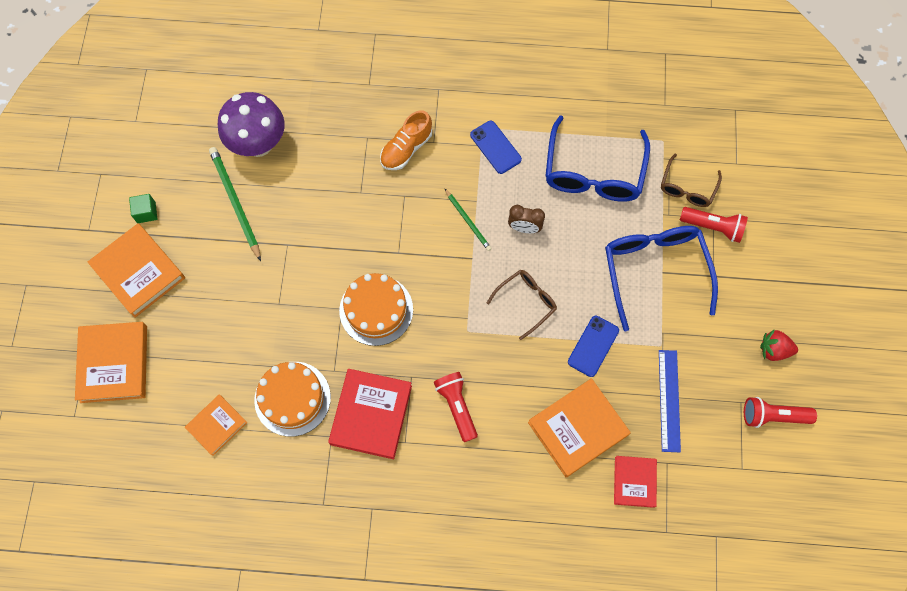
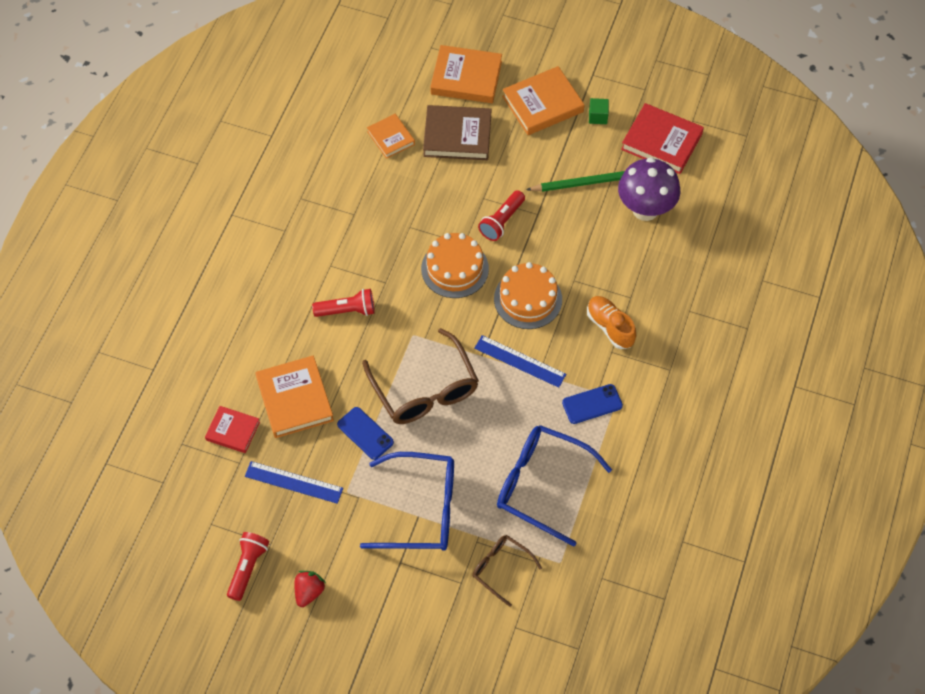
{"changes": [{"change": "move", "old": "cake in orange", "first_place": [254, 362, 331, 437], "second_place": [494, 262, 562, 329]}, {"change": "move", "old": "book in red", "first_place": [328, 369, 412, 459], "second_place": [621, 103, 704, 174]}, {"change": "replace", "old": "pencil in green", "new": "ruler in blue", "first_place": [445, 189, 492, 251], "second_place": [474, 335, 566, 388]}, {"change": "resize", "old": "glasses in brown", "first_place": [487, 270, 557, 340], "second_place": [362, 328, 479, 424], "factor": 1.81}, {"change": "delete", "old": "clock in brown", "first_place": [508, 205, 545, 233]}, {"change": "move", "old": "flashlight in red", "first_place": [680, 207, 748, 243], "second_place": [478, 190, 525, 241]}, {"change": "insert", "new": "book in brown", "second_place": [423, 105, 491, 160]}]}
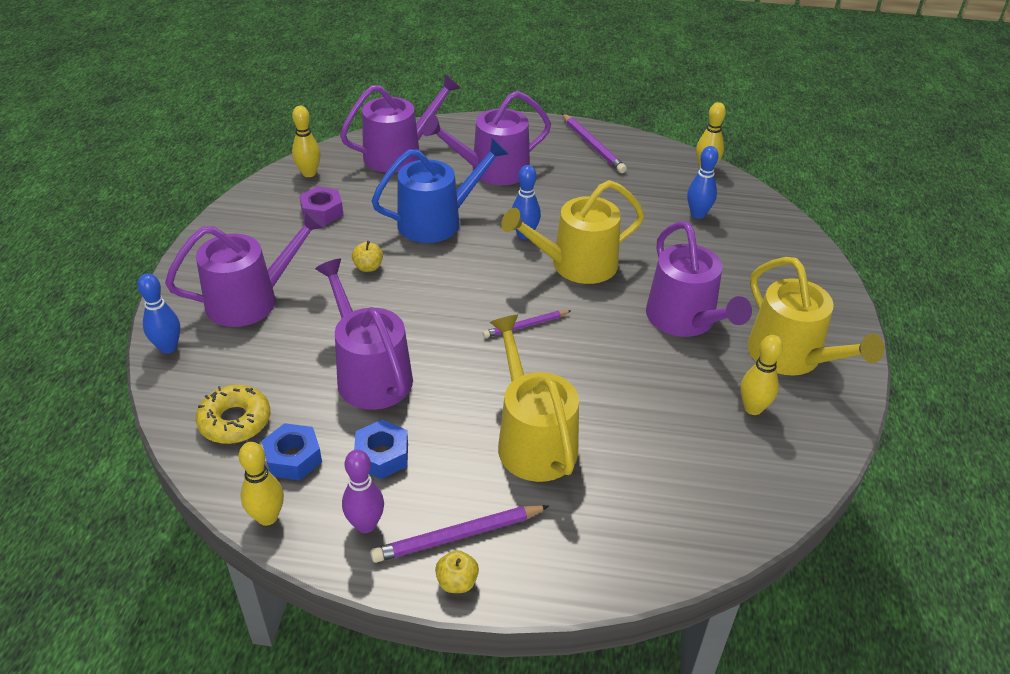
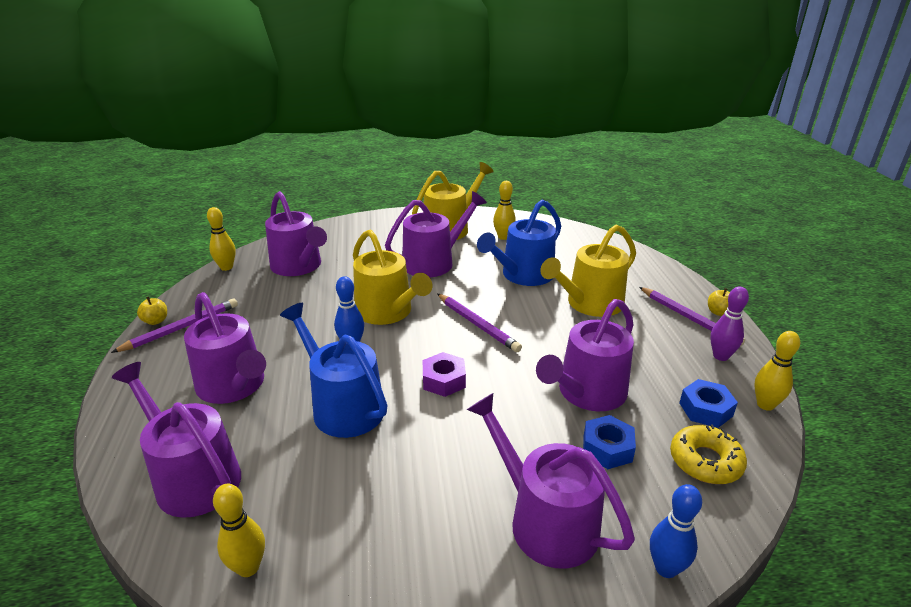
{"changes": [{"change": "move", "old": "nut in purple", "first_place": [299, 186, 344, 225], "second_place": [423, 352, 466, 397]}, {"change": "move", "old": "apple in yellow", "first_place": [352, 241, 383, 272], "second_place": [137, 296, 167, 325]}, {"change": "move", "old": "nut in blue", "first_place": [354, 420, 408, 479], "second_place": [583, 415, 636, 469]}, {"change": "resize", "old": "pencil in purple", "first_place": [483, 310, 572, 338], "second_place": [437, 294, 522, 352], "factor": 1.55}, {"change": "replace", "old": "bowling pin in blue", "new": "watering can in purple", "first_place": [687, 146, 719, 219], "second_place": [265, 191, 327, 276]}, {"change": "insert", "new": "watering can in blue", "second_place": [477, 200, 561, 286]}]}
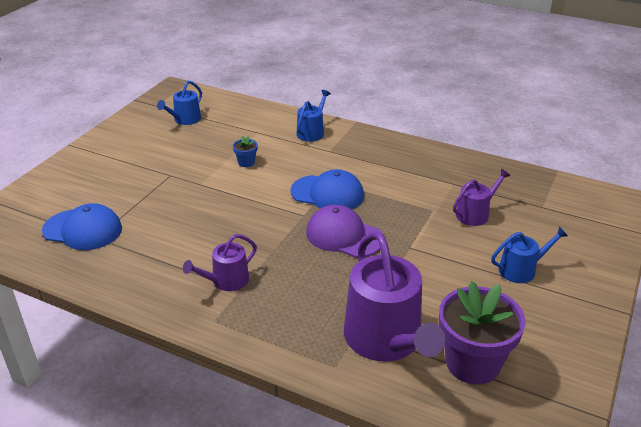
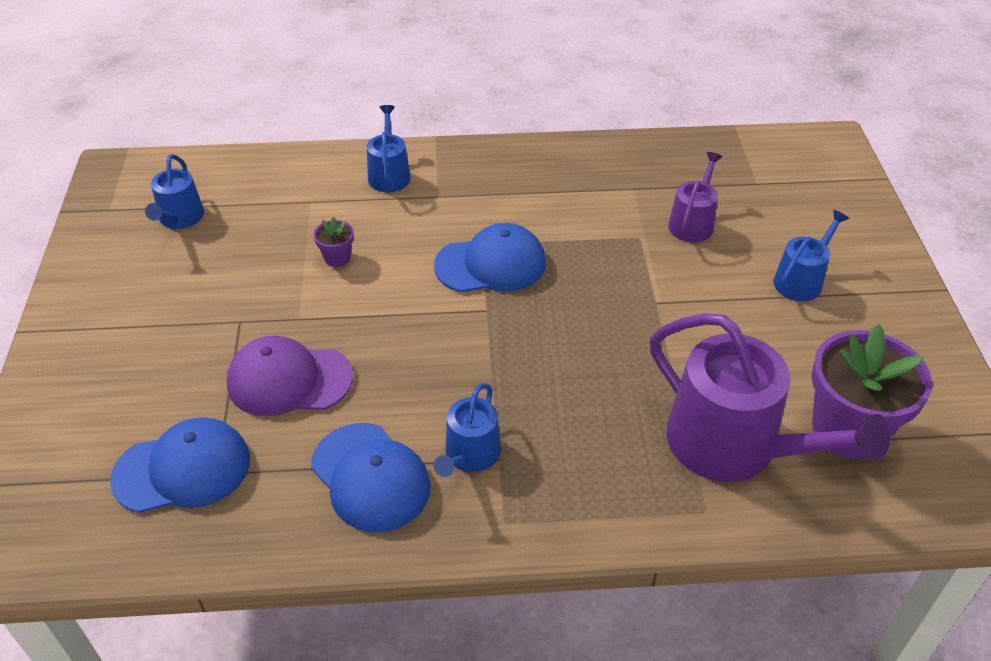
{"changes": [{"change": "recolor", "old": "watering can in purple", "new": "watering can in blue", "first_place": [183, 234, 257, 291], "second_place": [434, 383, 501, 477]}, {"change": "recolor", "old": "flower pot in blue", "new": "flower pot in purple", "first_place": [233, 136, 258, 167], "second_place": [313, 217, 354, 267]}, {"change": "move", "old": "cap in purple", "first_place": [306, 205, 382, 258], "second_place": [226, 336, 353, 416]}, {"change": "insert", "new": "cap in blue", "second_place": [311, 423, 431, 532]}]}
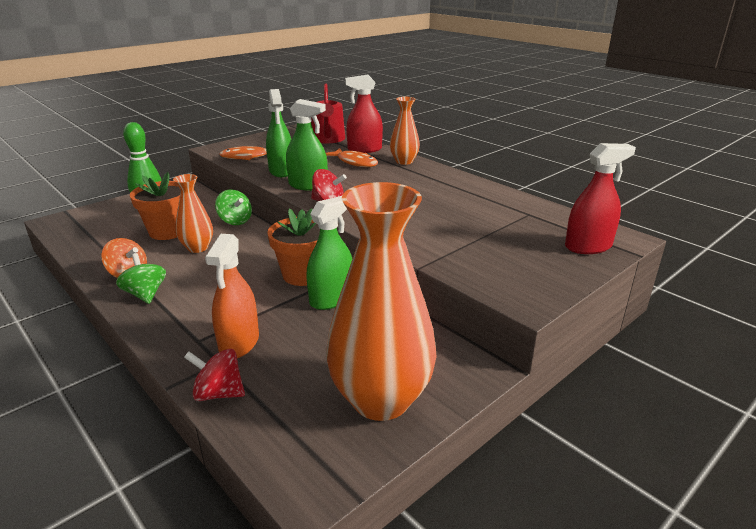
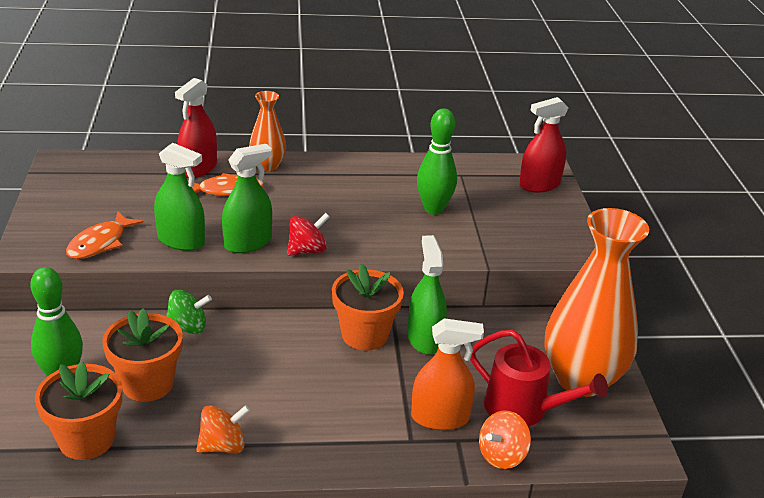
{"changes": [{"change": "delete", "old": "spinning top in green", "first_place": [116, 253, 166, 304]}, {"change": "delete", "old": "vase in orange", "first_place": [173, 174, 213, 253]}, {"change": "recolor", "old": "spinning top in red", "new": "spinning top in orange", "first_place": [184, 349, 245, 401], "second_place": [479, 411, 531, 469]}, {"change": "rotate", "old": "spray bottle in orange", "first_place": [205, 234, 259, 358], "second_place": [411, 318, 484, 430], "degrees": -45}, {"change": "move", "old": "watering can in red", "first_place": [311, 83, 345, 143], "second_place": [470, 330, 608, 427]}, {"change": "rotate", "old": "spray bottle in red", "first_place": [565, 143, 636, 254], "second_place": [519, 97, 568, 193], "degrees": -135}, {"change": "insert", "new": "flower pot in orange", "second_place": [35, 362, 122, 460]}, {"change": "insert", "new": "bowling pin in green", "second_place": [417, 108, 457, 215]}]}
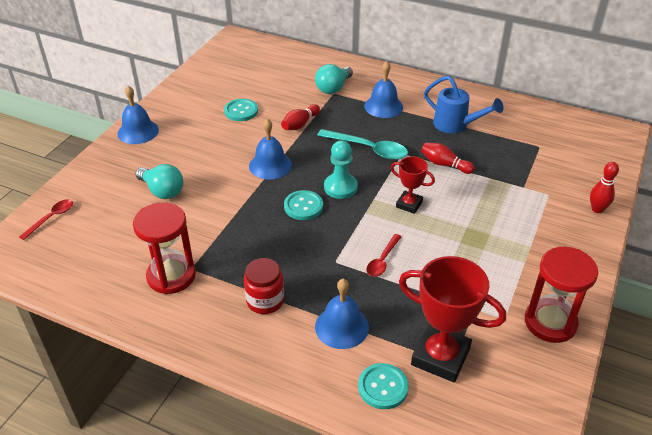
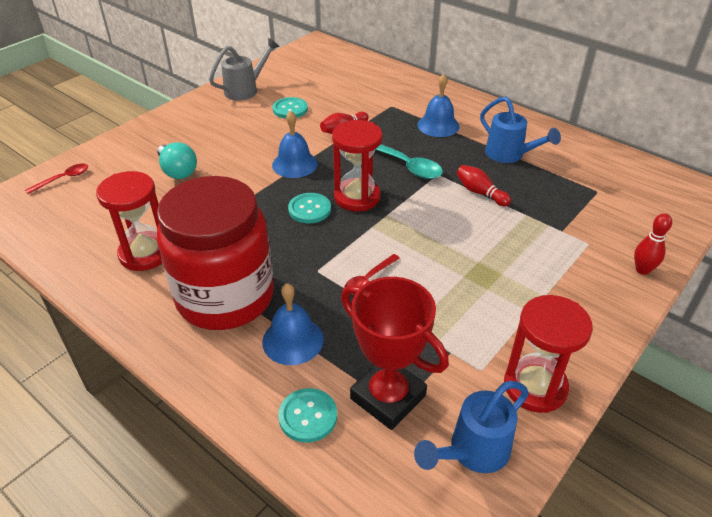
{"changes": [{"change": "delete", "old": "bell in blue", "first_place": [118, 86, 159, 144]}, {"change": "resize", "old": "jar in red", "first_place": [244, 258, 284, 314], "second_place": [157, 176, 274, 330], "factor": 2.36}, {"change": "delete", "old": "light bulb in turquoise", "first_place": [315, 64, 353, 94]}, {"change": "replace", "old": "pawn in turquoise", "new": "hourglass in red", "first_place": [324, 140, 358, 199], "second_place": [332, 120, 382, 211]}, {"change": "delete", "old": "trophy in red", "first_place": [391, 156, 435, 214]}, {"change": "insert", "new": "watering can in grey", "second_place": [209, 38, 280, 101]}, {"change": "insert", "new": "watering can in blue", "second_place": [414, 381, 529, 473]}]}
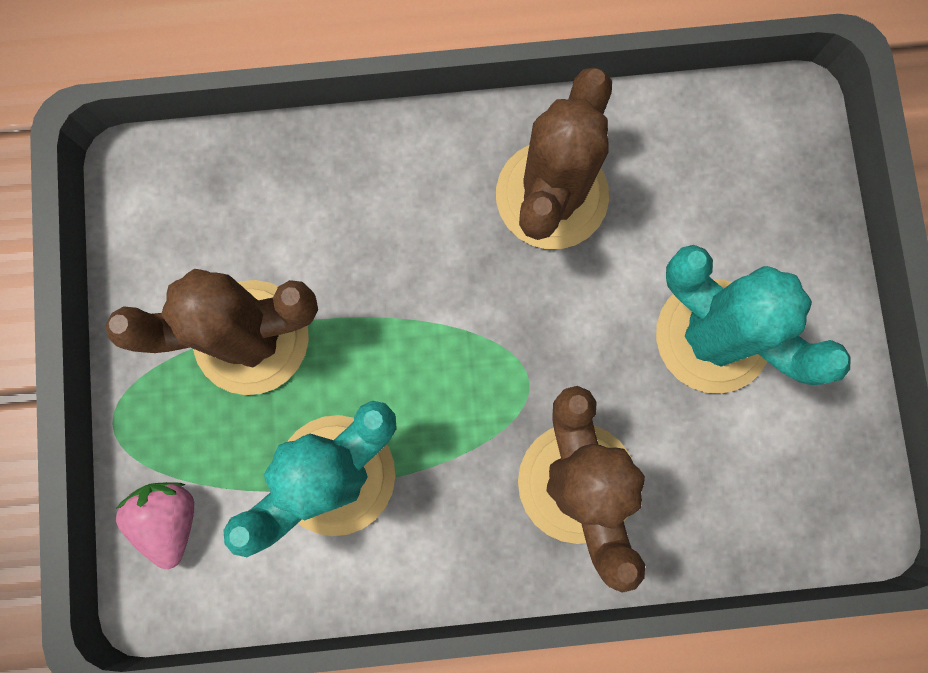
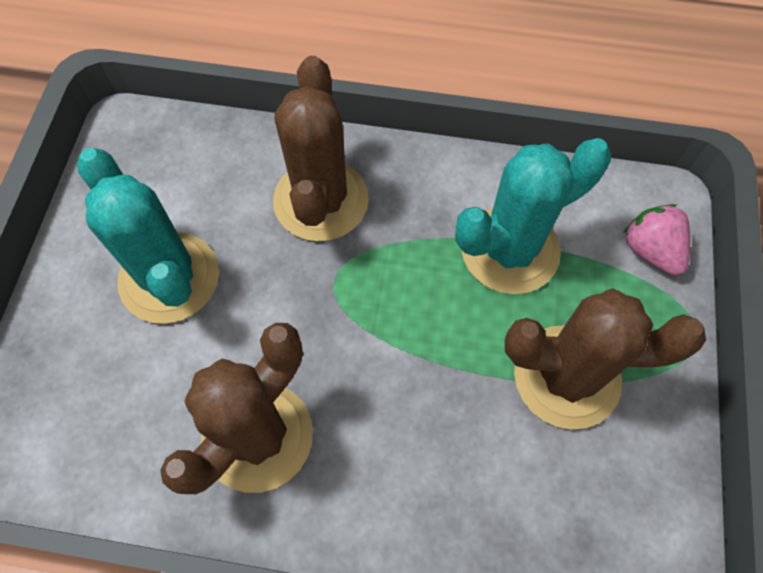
{"changes": [{"change": "rotate", "old": "strawberry in pink", "first_place": [116, 482, 194, 569], "second_place": [624, 204, 690, 275], "degrees": 150}]}
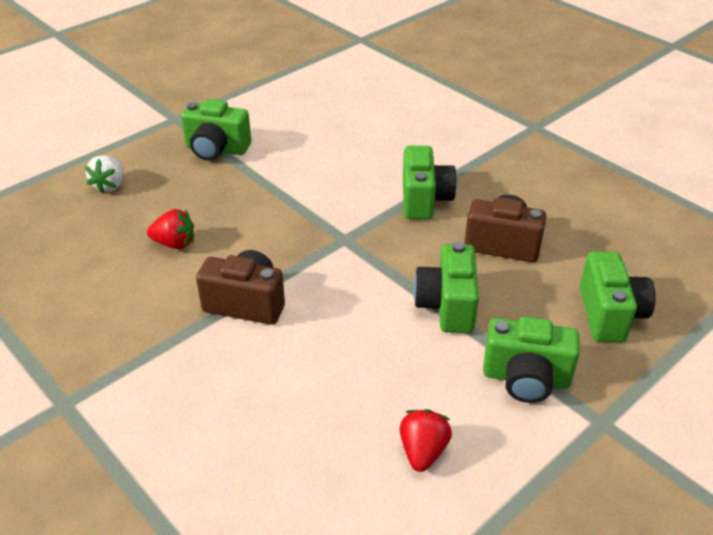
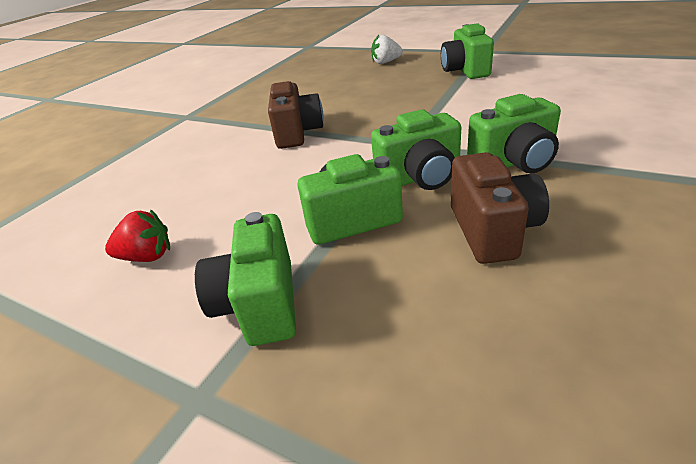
{"changes": [{"change": "delete", "old": "strawberry in red", "first_place": [147, 209, 194, 249]}, {"change": "move", "old": "camera in green", "first_place": [580, 252, 656, 342], "second_place": [371, 109, 461, 190]}]}
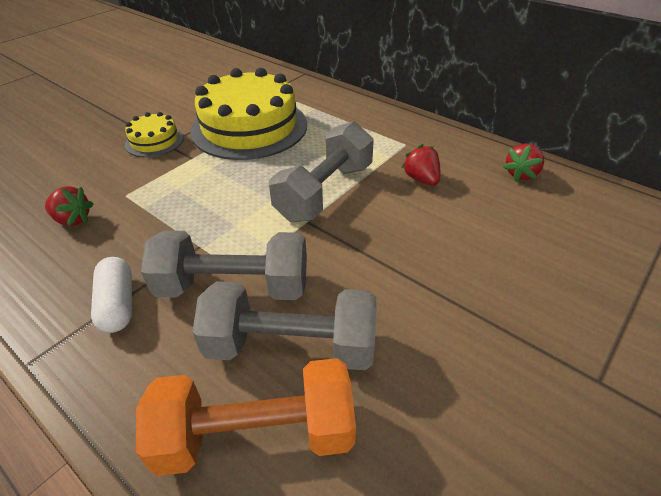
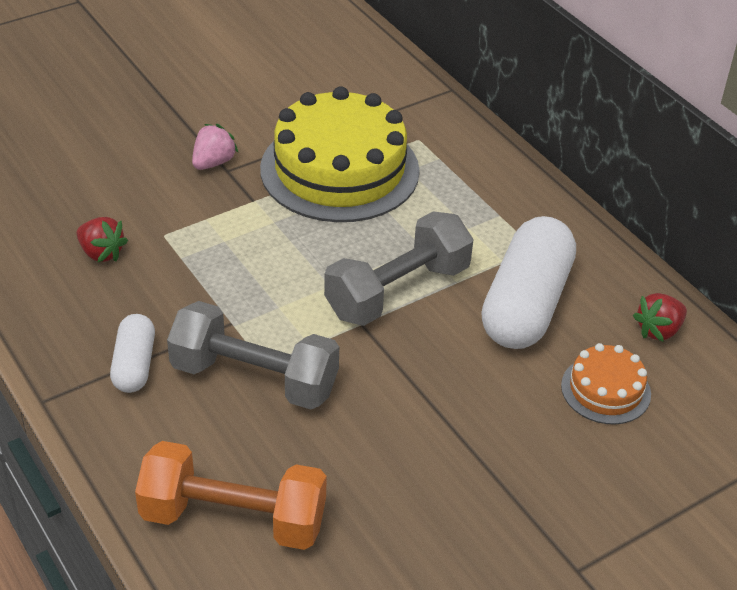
{"changes": [{"change": "replace", "old": "cake in yellow", "new": "strawberry in pink", "first_place": [125, 112, 184, 157], "second_place": [192, 124, 239, 170]}, {"change": "delete", "old": "dumbbell in grey", "first_place": [192, 281, 376, 370]}, {"change": "replace", "old": "strawberry in red", "new": "capsule in white", "first_place": [402, 144, 440, 186], "second_place": [481, 216, 576, 349]}, {"change": "insert", "new": "cake in orange", "second_place": [561, 343, 651, 424]}]}
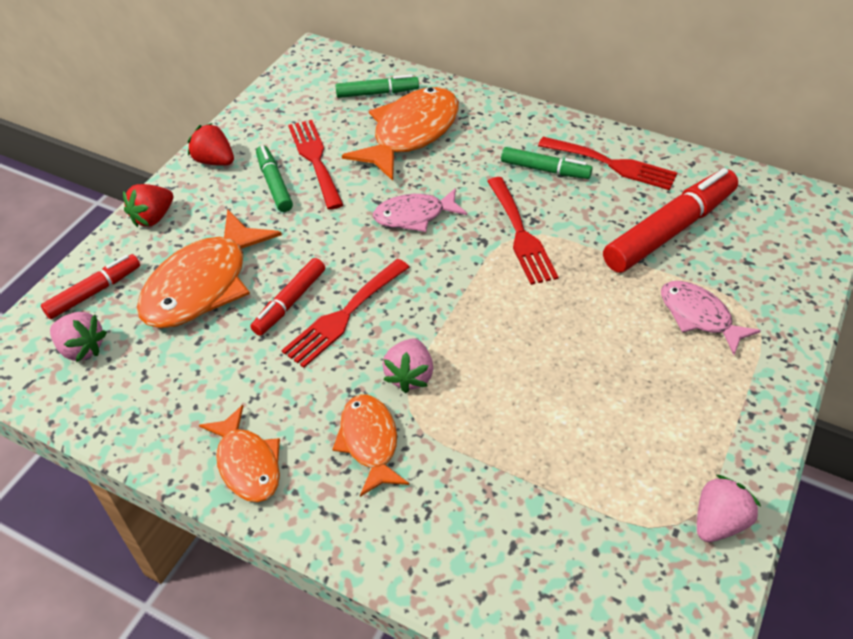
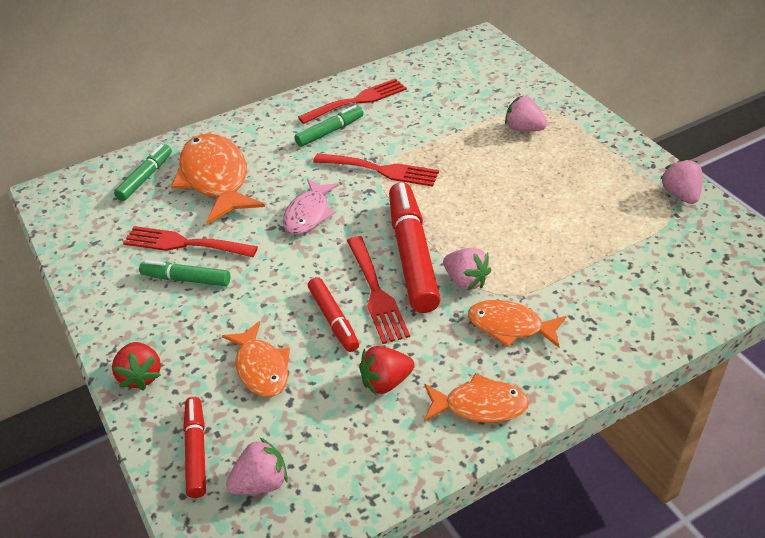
{"changes": [{"change": "resize", "old": "fish in orange", "first_place": [137, 209, 282, 328], "second_place": [222, 321, 290, 397], "factor": 0.59}, {"change": "move", "old": "strawberry in red", "first_place": [188, 123, 234, 166], "second_place": [359, 346, 415, 395]}, {"change": "move", "old": "marker in red", "first_place": [603, 168, 738, 273], "second_place": [389, 182, 441, 313]}, {"change": "replace", "old": "fish in pink", "new": "strawberry in pink", "first_place": [661, 281, 761, 355], "second_place": [505, 96, 547, 131]}]}
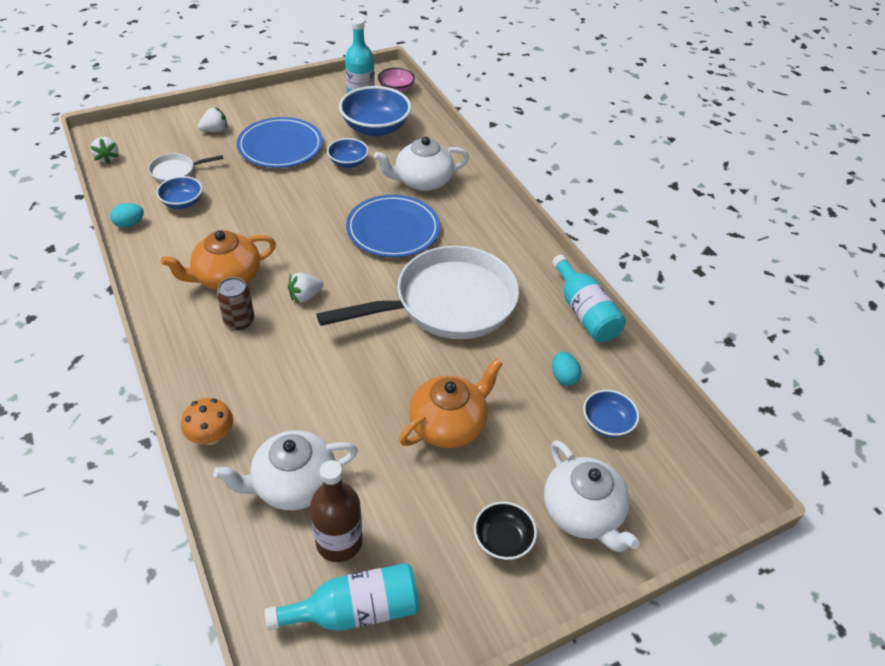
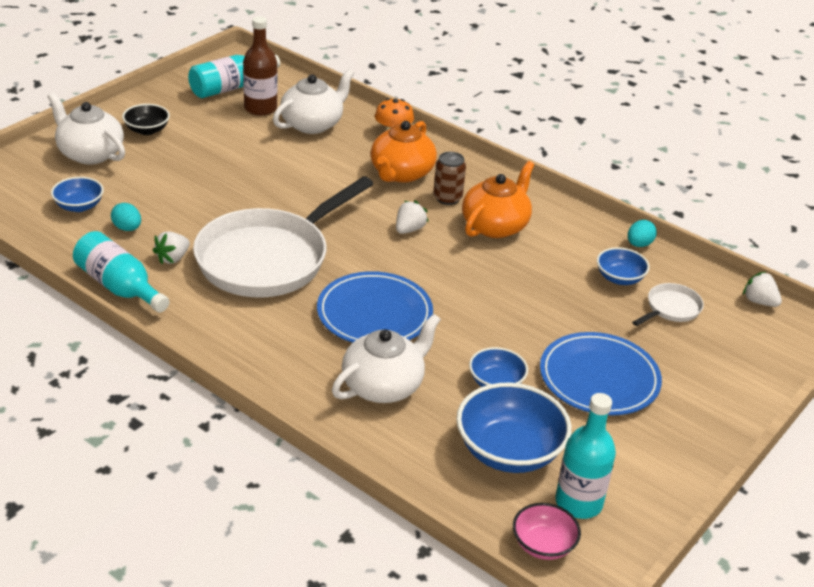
{"changes": [{"change": "move", "old": "strawberry in white", "first_place": [198, 107, 227, 132], "second_place": [153, 231, 190, 264]}, {"change": "move", "old": "teapot in orange", "first_place": [399, 358, 503, 448], "second_place": [371, 121, 437, 183]}]}
